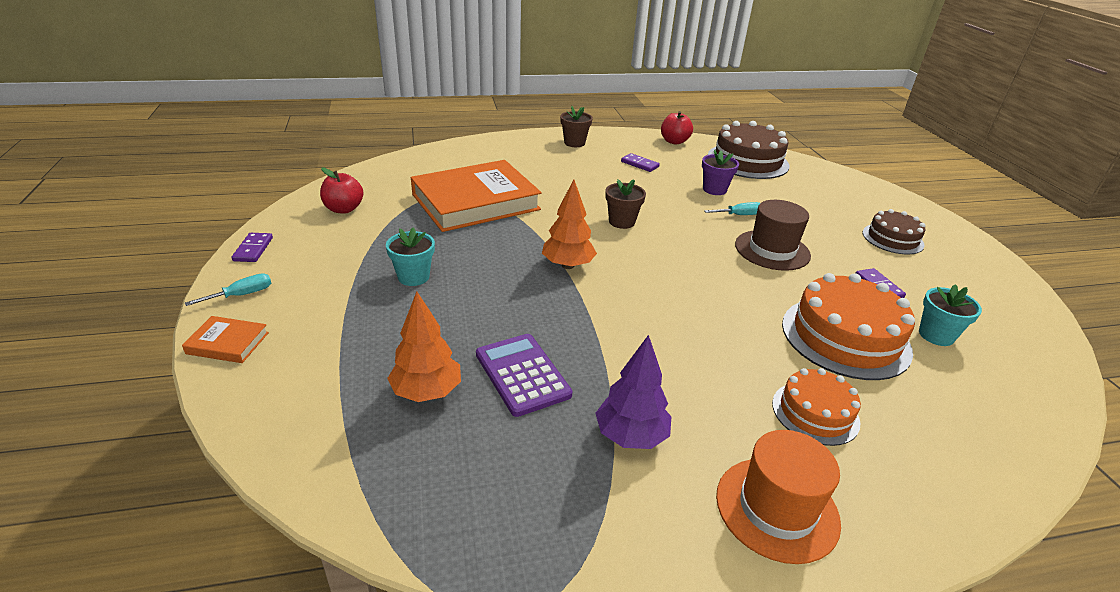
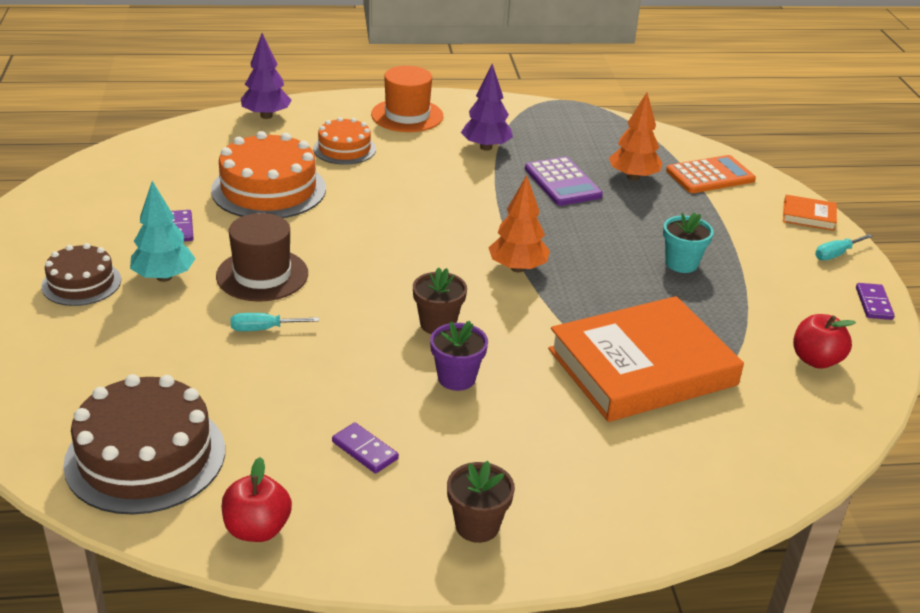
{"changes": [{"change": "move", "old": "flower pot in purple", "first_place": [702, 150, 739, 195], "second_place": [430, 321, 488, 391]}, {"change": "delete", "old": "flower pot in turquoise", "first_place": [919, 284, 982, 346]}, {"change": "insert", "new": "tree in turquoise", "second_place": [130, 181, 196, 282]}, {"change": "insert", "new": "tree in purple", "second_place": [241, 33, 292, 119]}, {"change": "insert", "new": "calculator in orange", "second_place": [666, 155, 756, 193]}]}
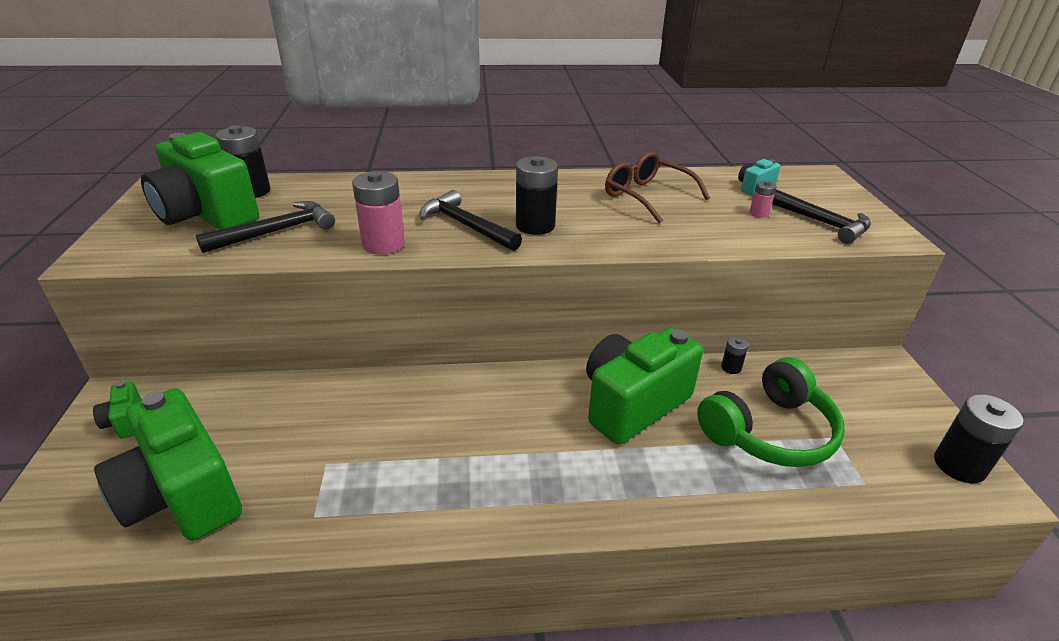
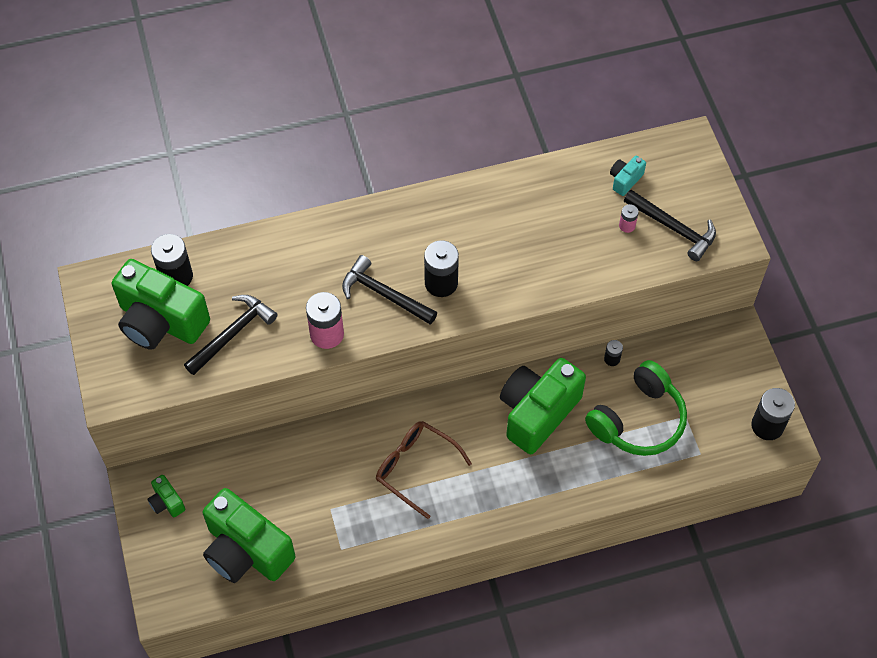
{"changes": [{"change": "move", "old": "glasses in brown", "first_place": [605, 152, 710, 224], "second_place": [376, 421, 472, 519]}]}
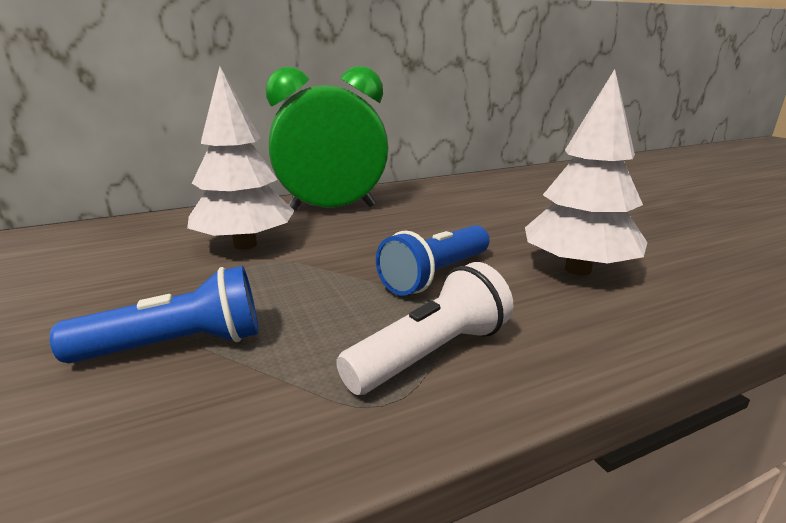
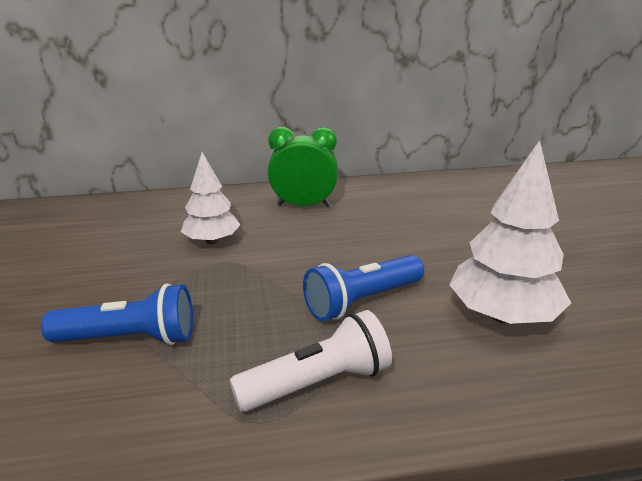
{"changes": [{"change": "resize", "old": "tree in white", "first_place": [187, 66, 294, 250], "second_place": [181, 152, 240, 244], "factor": 0.64}, {"change": "resize", "old": "clock in green", "first_place": [265, 66, 388, 212], "second_place": [268, 127, 338, 207], "factor": 0.64}]}
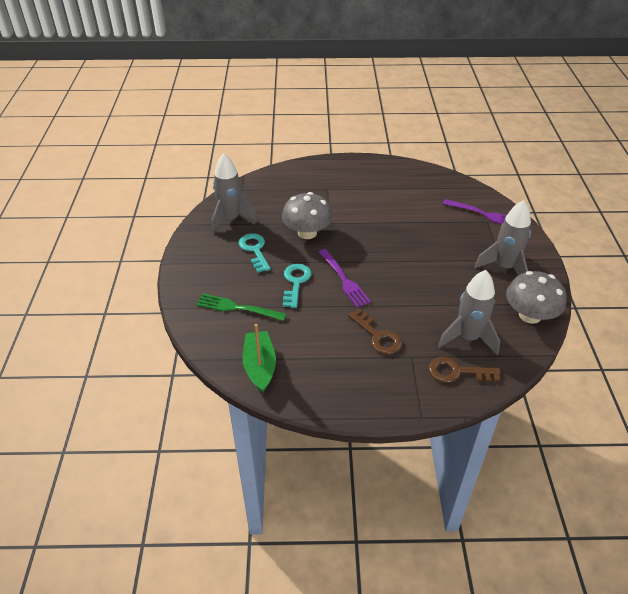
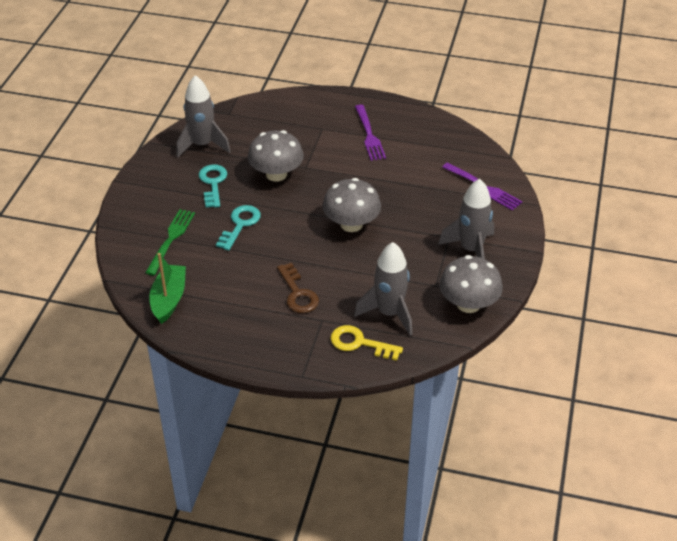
{"changes": [{"change": "rotate", "old": "fork in green", "first_place": [196, 294, 287, 321], "second_place": [145, 209, 195, 275], "degrees": 75}, {"change": "move", "old": "fork in purple", "first_place": [319, 249, 371, 308], "second_place": [355, 105, 386, 161]}, {"change": "recolor", "old": "key in brown", "new": "key in yellow", "first_place": [428, 357, 500, 383], "second_place": [330, 325, 403, 361]}, {"change": "insert", "new": "mushroom in grey", "second_place": [322, 178, 381, 232]}]}
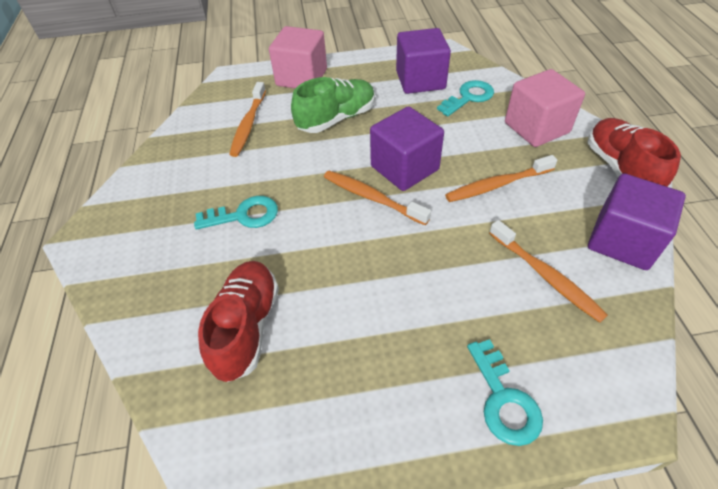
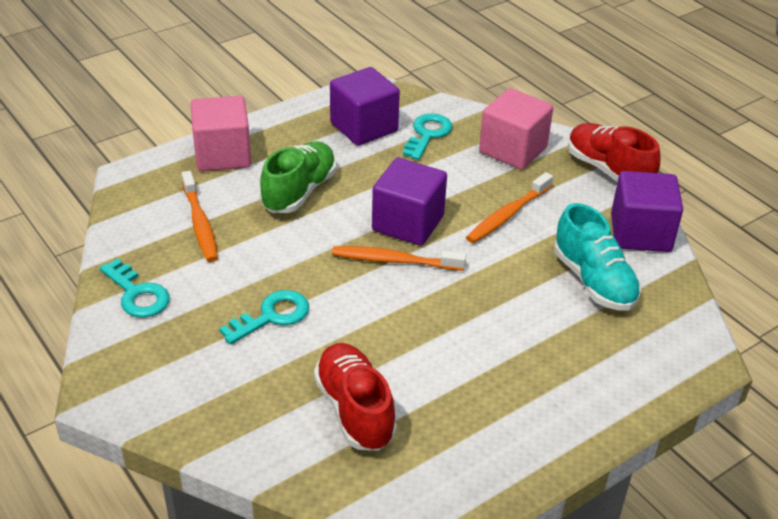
{"changes": [{"change": "move", "old": "key in turquoise", "first_place": [467, 339, 543, 446], "second_place": [100, 259, 170, 318]}, {"change": "replace", "old": "toothbrush in orange", "new": "shoe in turquoise", "first_place": [489, 220, 608, 323], "second_place": [554, 203, 641, 311]}]}
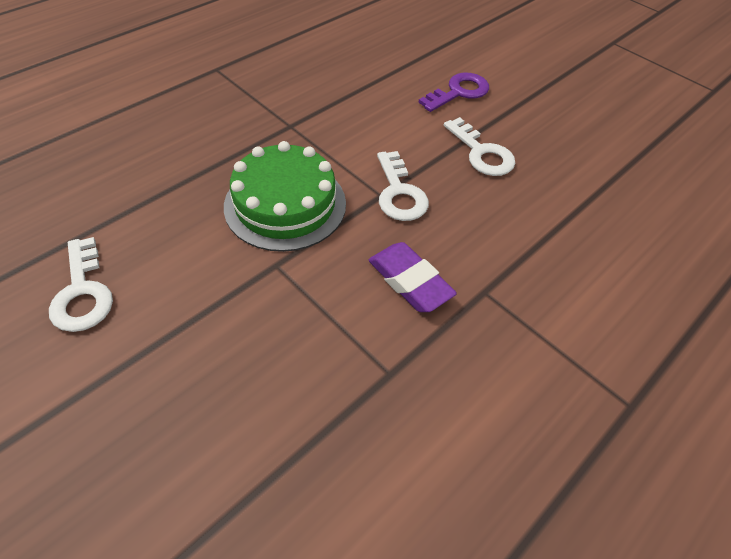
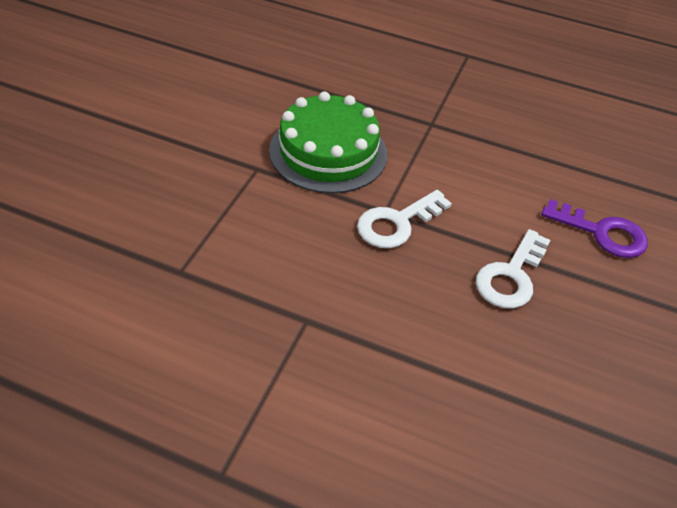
{"changes": [{"change": "delete", "old": "key in white", "first_place": [49, 237, 113, 332]}, {"change": "delete", "old": "eraser in purple", "first_place": [369, 242, 457, 312]}]}
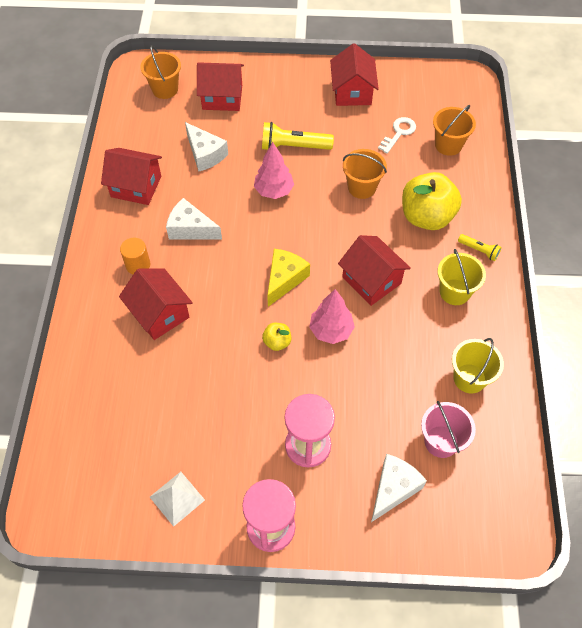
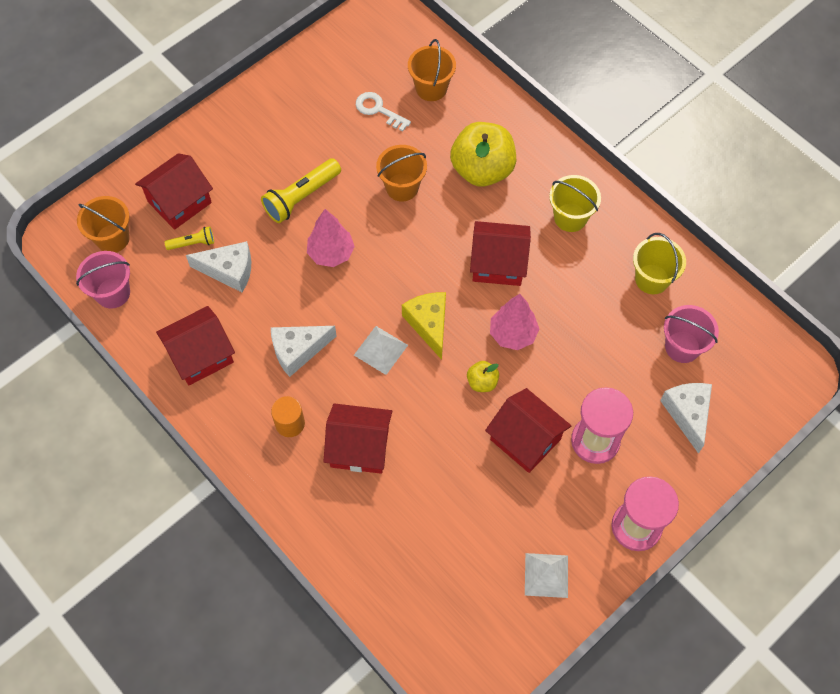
{"changes": [{"change": "move", "old": "house in red", "first_place": [330, 43, 379, 106], "second_place": [485, 388, 571, 473]}, {"change": "rotate", "old": "key in white", "first_place": [378, 117, 416, 154], "second_place": [356, 92, 411, 132], "degrees": -45}, {"change": "move", "old": "flashlight in yellow", "first_place": [458, 234, 502, 261], "second_place": [165, 226, 214, 250]}, {"change": "insert", "new": "bucket in pink", "second_place": [76, 251, 130, 309]}, {"change": "insert", "new": "pyramid in white", "second_place": [354, 326, 408, 375]}]}
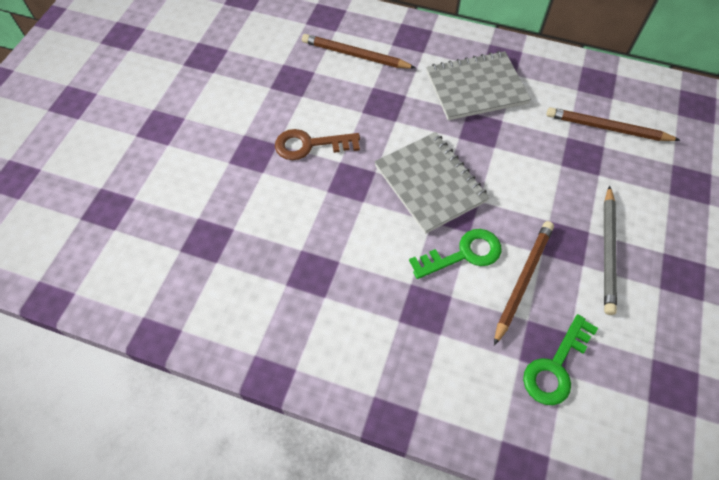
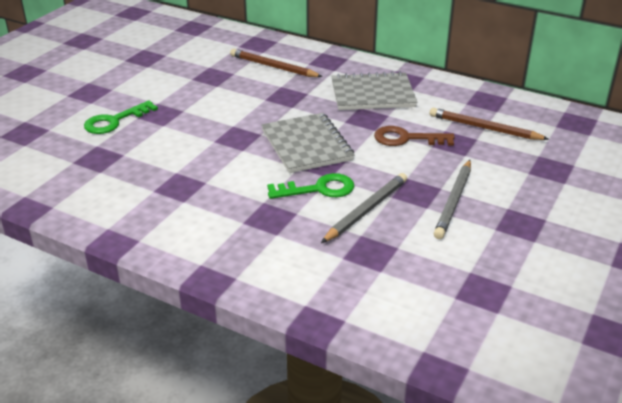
{"changes": [{"change": "move", "old": "key in brown", "first_place": [275, 129, 360, 160], "second_place": [374, 126, 455, 146]}, {"change": "recolor", "old": "pencil in brown", "new": "pencil in grey", "first_place": [494, 221, 554, 346], "second_place": [321, 173, 407, 243]}, {"change": "move", "old": "key in green", "first_place": [523, 314, 598, 405], "second_place": [84, 100, 158, 134]}]}
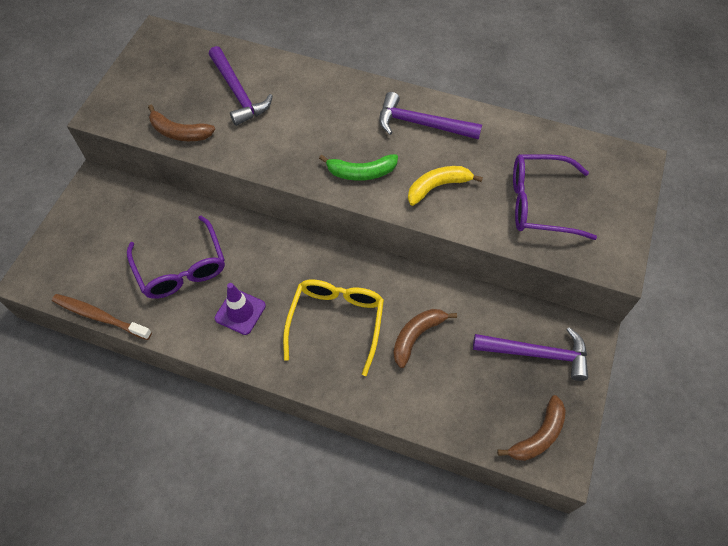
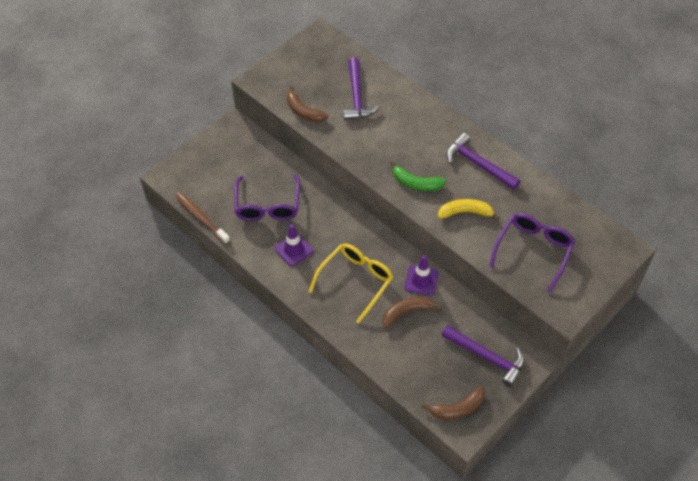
{"changes": [{"change": "rotate", "old": "glasses in purple", "first_place": [513, 154, 597, 240], "second_place": [489, 213, 575, 293], "degrees": 90}, {"change": "insert", "new": "traffic cone in purple", "second_place": [405, 255, 439, 296]}]}
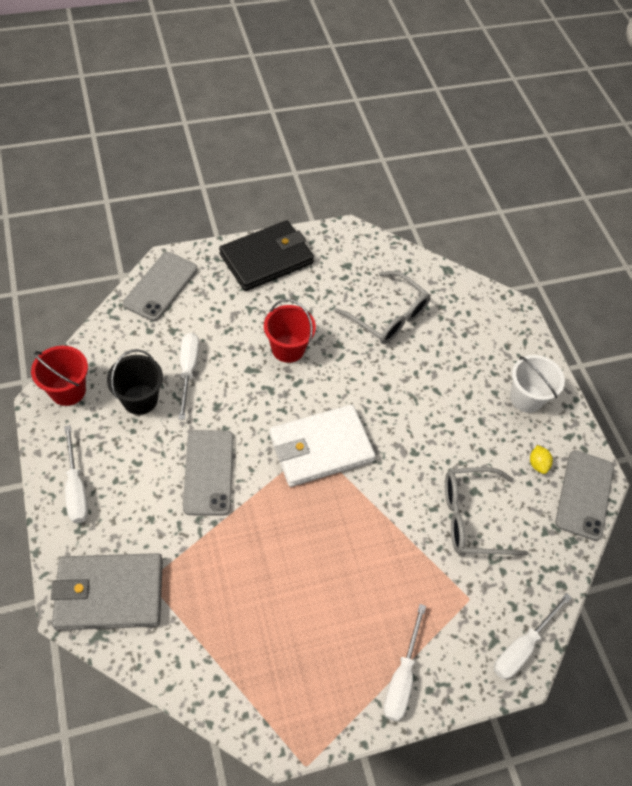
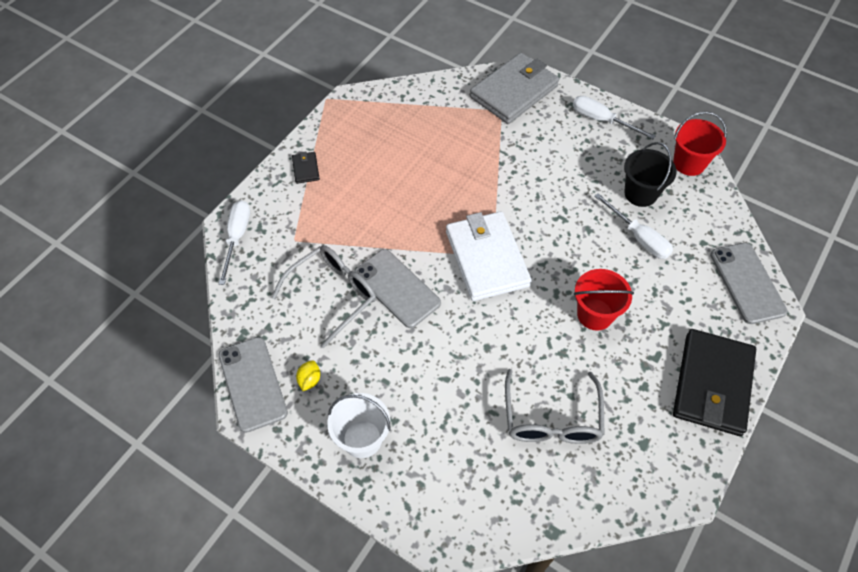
{"changes": [{"change": "move", "old": "phone in grey", "first_place": [183, 430, 234, 516], "second_place": [354, 249, 441, 328]}, {"change": "rotate", "old": "wallet in white", "first_place": [269, 405, 376, 487], "second_place": [446, 211, 532, 301], "degrees": -45}, {"change": "rotate", "old": "glasses in grey", "first_place": [334, 271, 431, 344], "second_place": [505, 369, 605, 444], "degrees": -90}, {"change": "replace", "old": "screwdriver in white", "new": "wallet in black", "first_place": [383, 604, 426, 722], "second_place": [292, 151, 320, 184]}, {"change": "rotate", "old": "lemon in yellow", "first_place": [530, 445, 553, 474], "second_place": [296, 360, 320, 391], "degrees": 60}]}
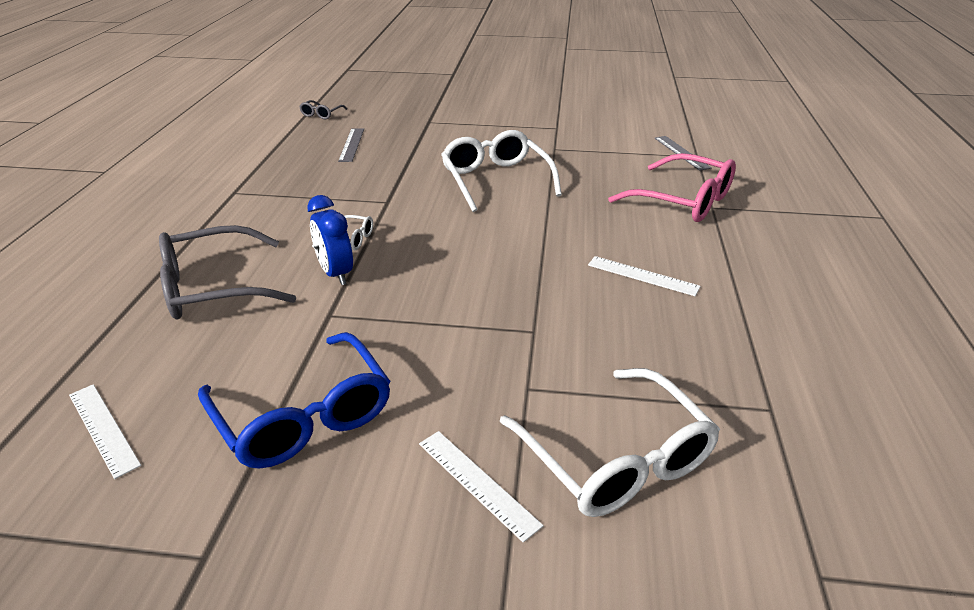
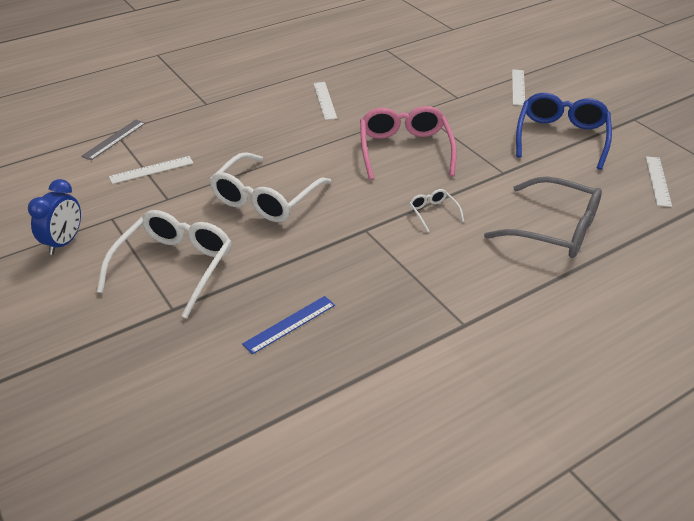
{"changes": [{"change": "delete", "old": "glasses in grey", "first_place": [299, 100, 347, 119]}, {"change": "move", "old": "clock in blue", "first_place": [307, 195, 353, 285], "second_place": [28, 179, 81, 255]}, {"change": "recolor", "old": "ruler in grey", "new": "ruler in blue", "first_place": [338, 129, 364, 162], "second_place": [242, 296, 335, 355]}, {"change": "move", "old": "glasses in white", "first_place": [500, 368, 720, 517], "second_place": [97, 210, 231, 319]}, {"change": "move", "old": "glasses in pink", "first_place": [608, 153, 736, 222], "second_place": [360, 106, 457, 180]}, {"change": "insert", "new": "ruler in white", "second_place": [109, 156, 193, 184]}]}
